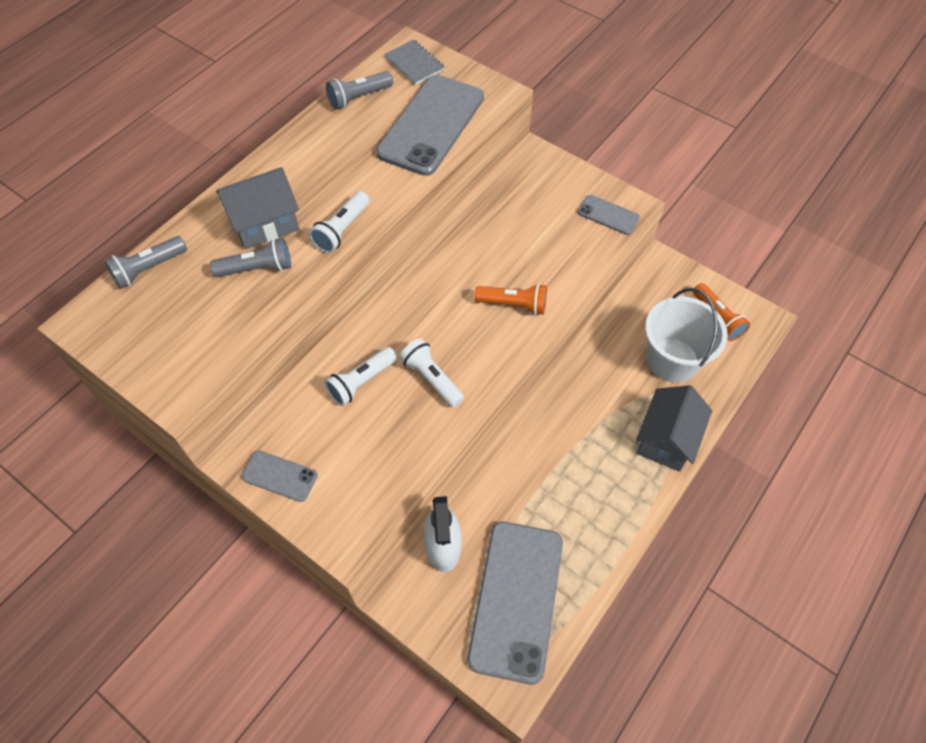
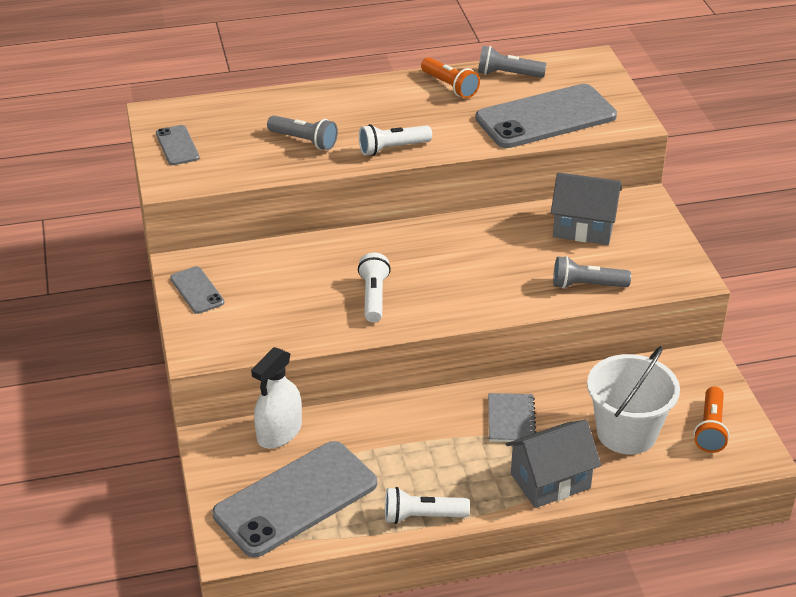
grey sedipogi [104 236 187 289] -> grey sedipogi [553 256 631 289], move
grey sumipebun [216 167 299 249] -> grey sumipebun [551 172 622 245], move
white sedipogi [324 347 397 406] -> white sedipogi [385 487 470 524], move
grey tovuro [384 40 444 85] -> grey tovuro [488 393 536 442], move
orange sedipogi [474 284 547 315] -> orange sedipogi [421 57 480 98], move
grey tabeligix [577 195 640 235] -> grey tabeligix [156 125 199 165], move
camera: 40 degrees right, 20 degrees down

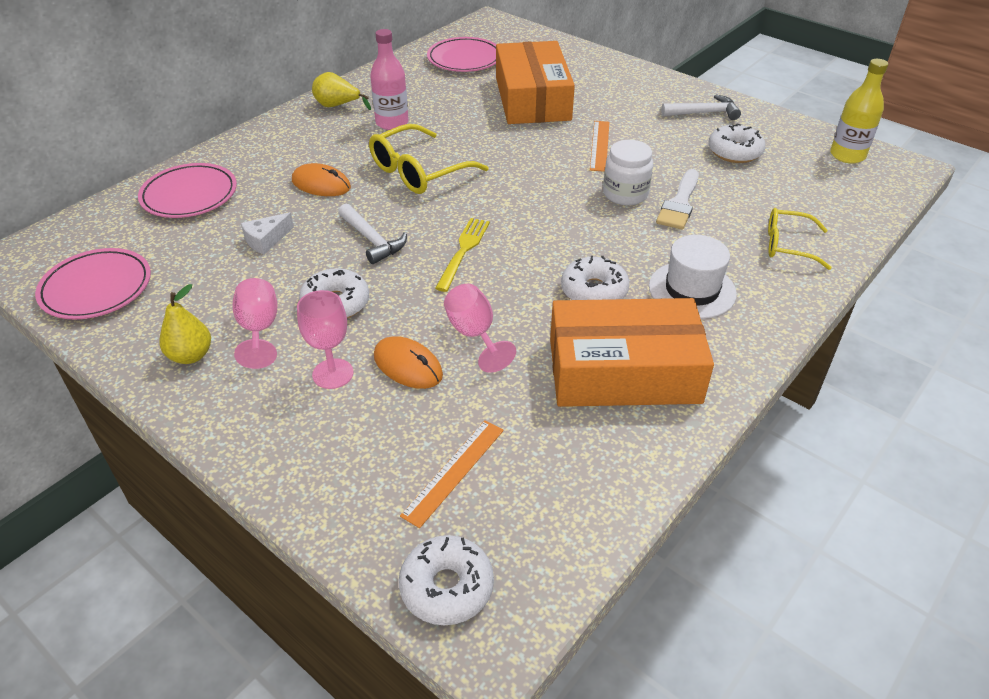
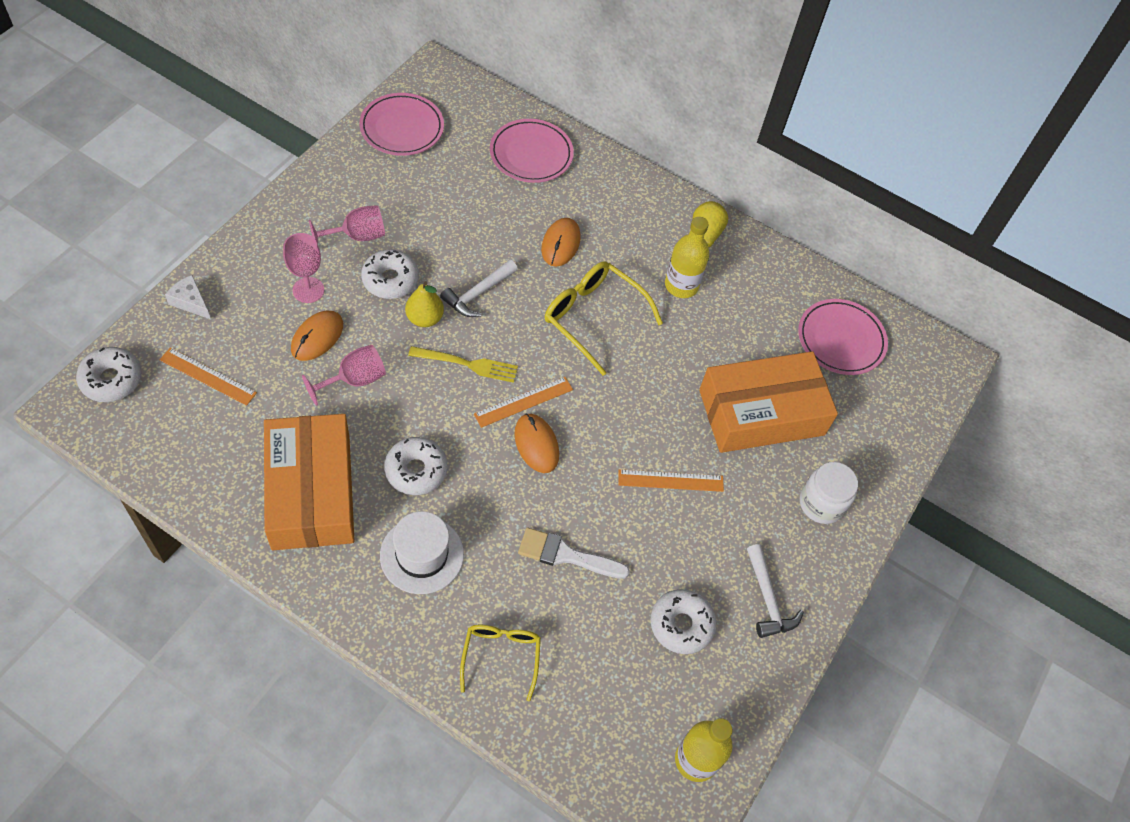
none -> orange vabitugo [474 377 573 428]
none -> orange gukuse [514 413 559 473]
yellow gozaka [159 284 211 364] -> yellow gozaka [405 281 444 327], move
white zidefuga [241 212 294 254] -> white zidefuga [165 275 211 319], move
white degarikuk [603 140 653 205] -> white degarikuk [800 462 858 524], move
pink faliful [370 29 409 130] -> yellow faliful [665 217 709 298]
camera: 75 degrees right, 15 degrees up

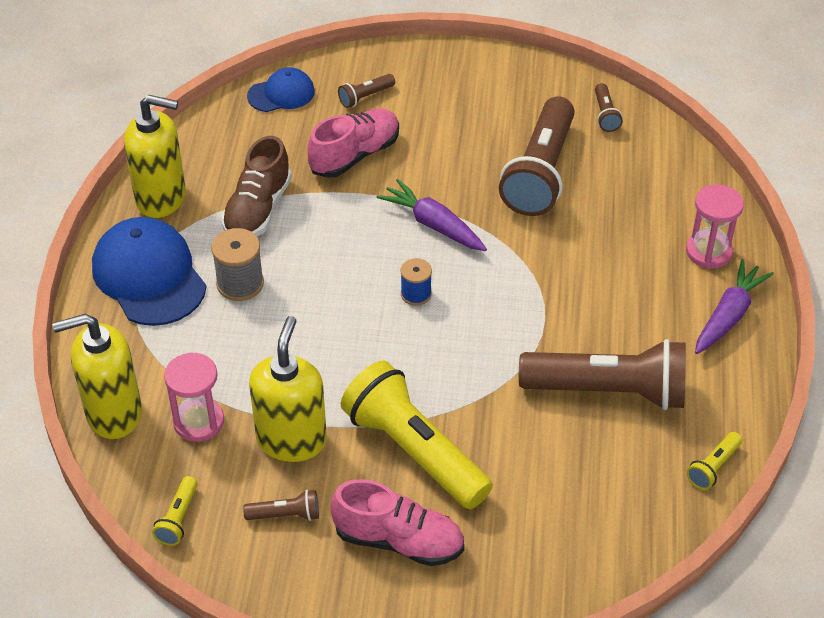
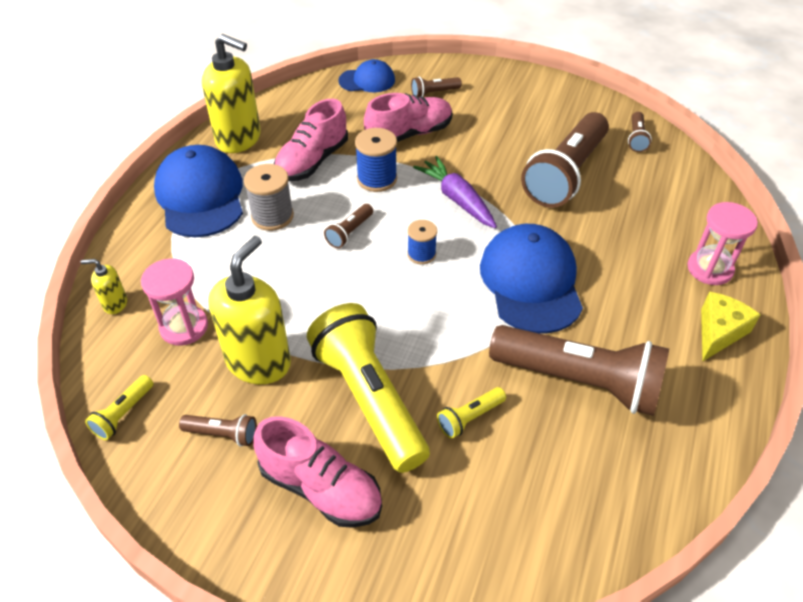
none -> brown sedipogi [324 204 373 248]
none -> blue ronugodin [355 128 397 192]
none -> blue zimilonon [480 224 583 334]
yellow sedipogi [687 432 742 490] -> yellow sedipogi [437 387 506 439], move
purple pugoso [695 259 774 354] -> yellow zidefuga [701 291 761 361]
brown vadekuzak [221 136 292 236] -> pink vadekuzak [274 99 348 181]
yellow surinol [52 314 142 439] -> yellow surinol [81 259 127 314], x0.46
camera: 15 degrees right, 0 degrees up

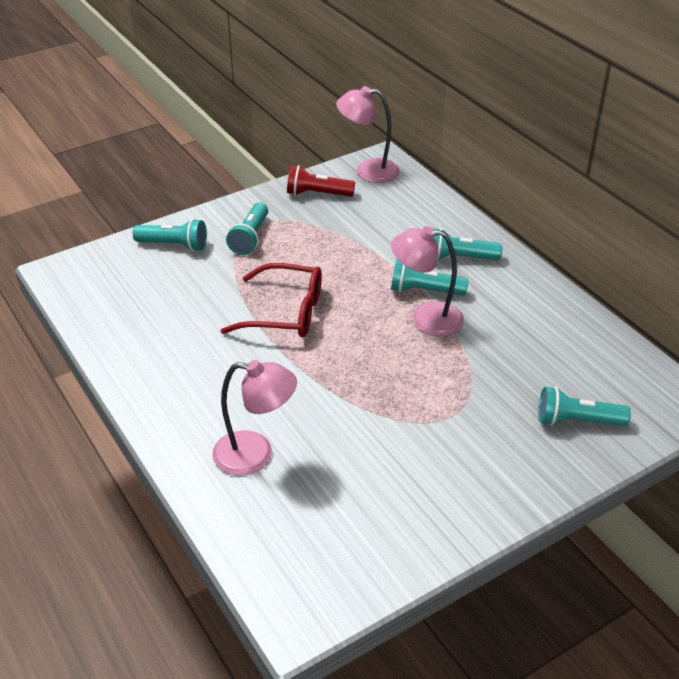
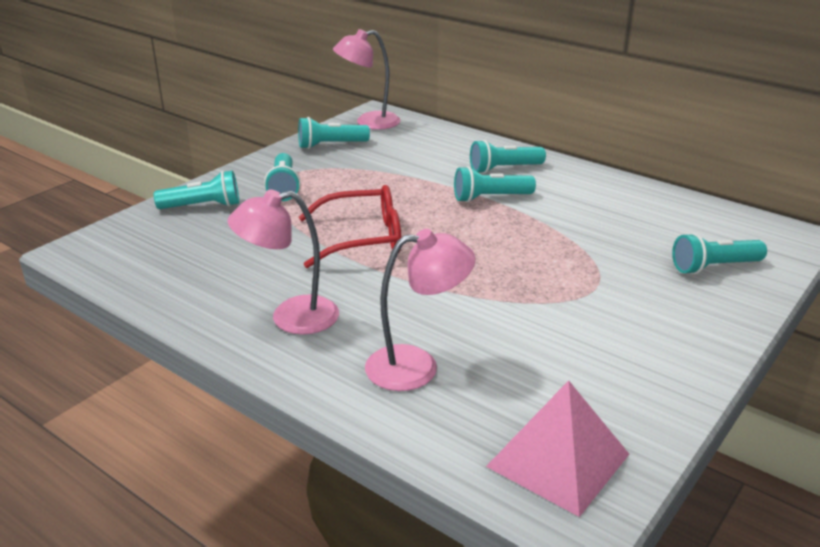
none -> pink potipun [486 380 629 517]
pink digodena [391 226 464 336] -> pink digodena [228 189 339 335], move
red sedipogi [287 165 355 197] -> turquoise sedipogi [298 117 370 149]
camera: 20 degrees left, 10 degrees down

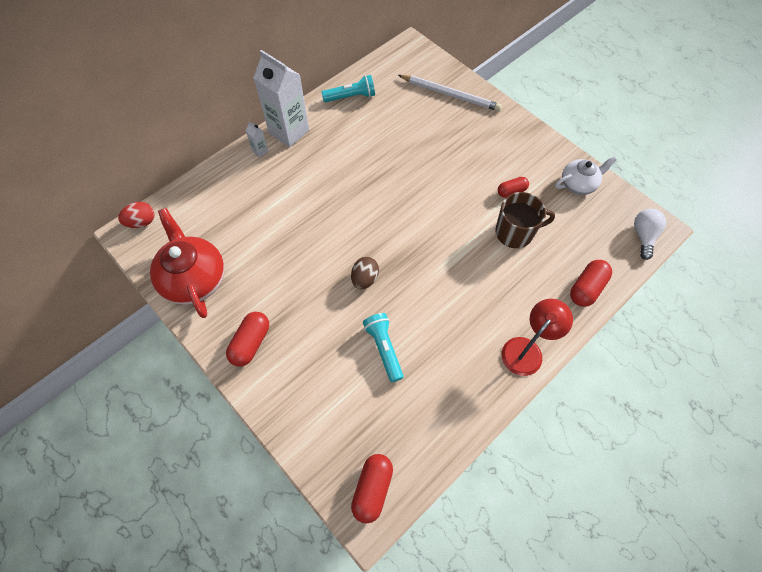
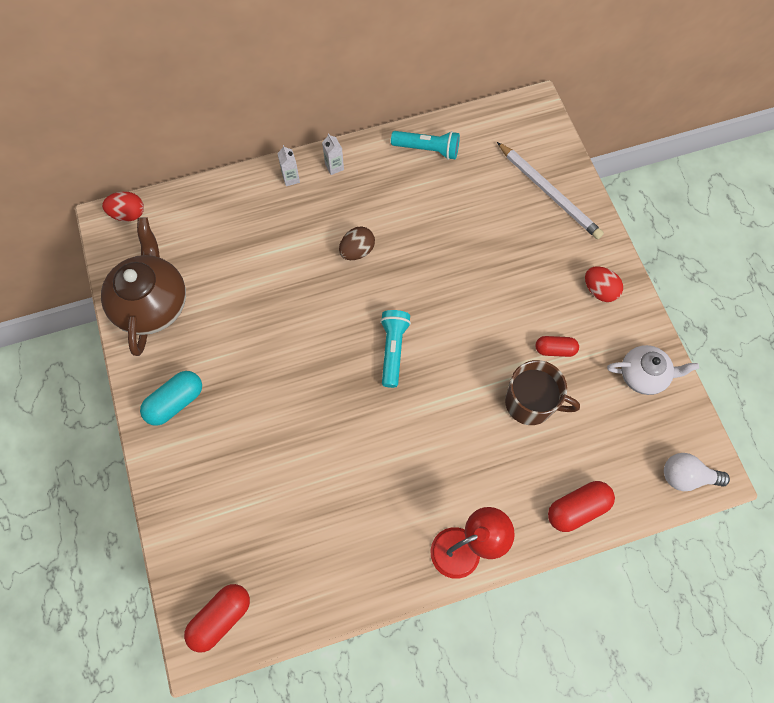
none -> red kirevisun [585 267 623 302]
brown kirevisun [351 257 379 289] -> brown kirevisun [339 226 375 260], move
turquoise sedipogi [363 313 404 382] -> turquoise sedipogi [380 310 411 388], move
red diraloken [150 208 224 318] -> brown diraloken [101 217 186 356]
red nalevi [226 312 269 367] -> turquoise nalevi [140 371 202 426]
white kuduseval [634 209 666 260] -> white kuduseval [664 453 730 491], 120 degrees counterclockwise
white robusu [254 50 309 147] -> white robusu [322 133 344 175], x0.40
camera: 25 degrees right, 5 degrees up

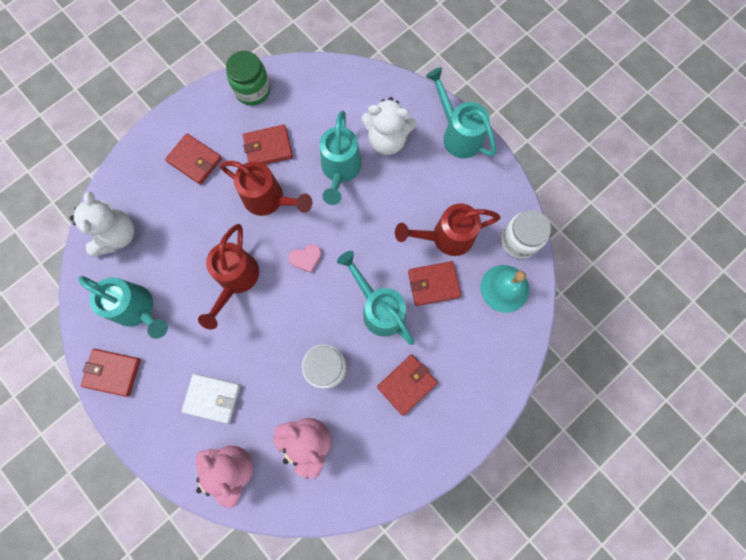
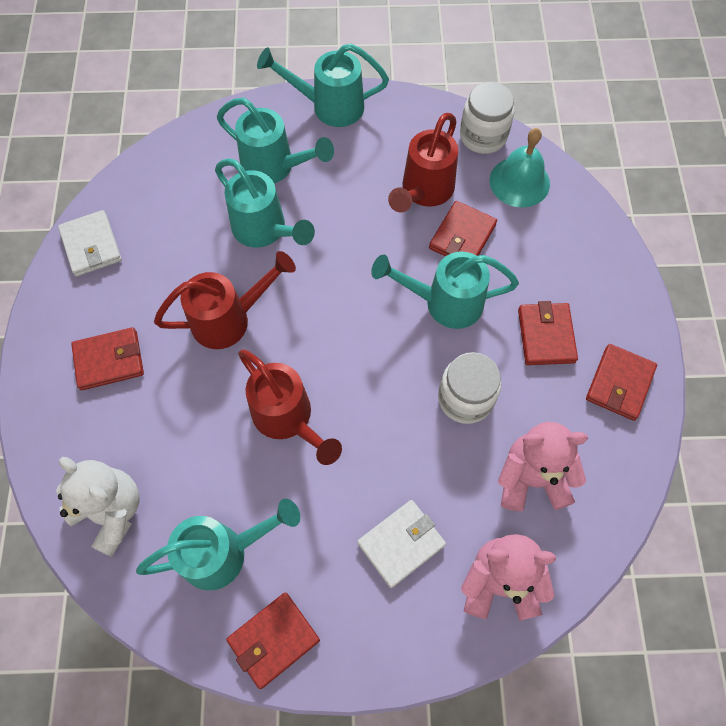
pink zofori [288 244 322 273] -> none
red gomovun [243 125 293 164] -> red gomovun [586 344 657 421], move
green degarikuk [226 51 270 106] -> white gomovun [58 210 122 277]
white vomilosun [361 97 417 155] -> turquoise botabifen [217 98 334 183]
camera: 50 degrees left, 10 degrees down

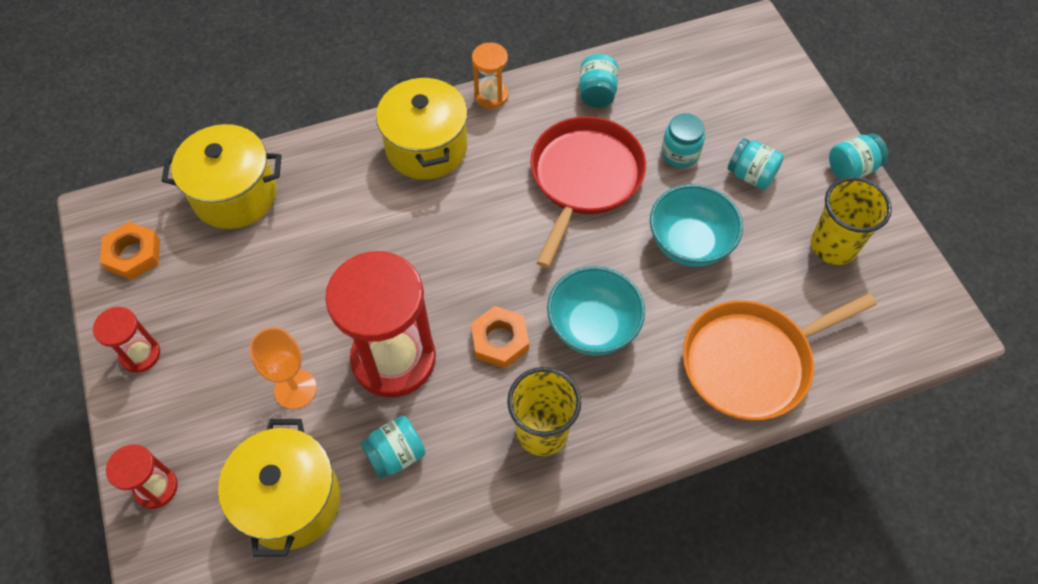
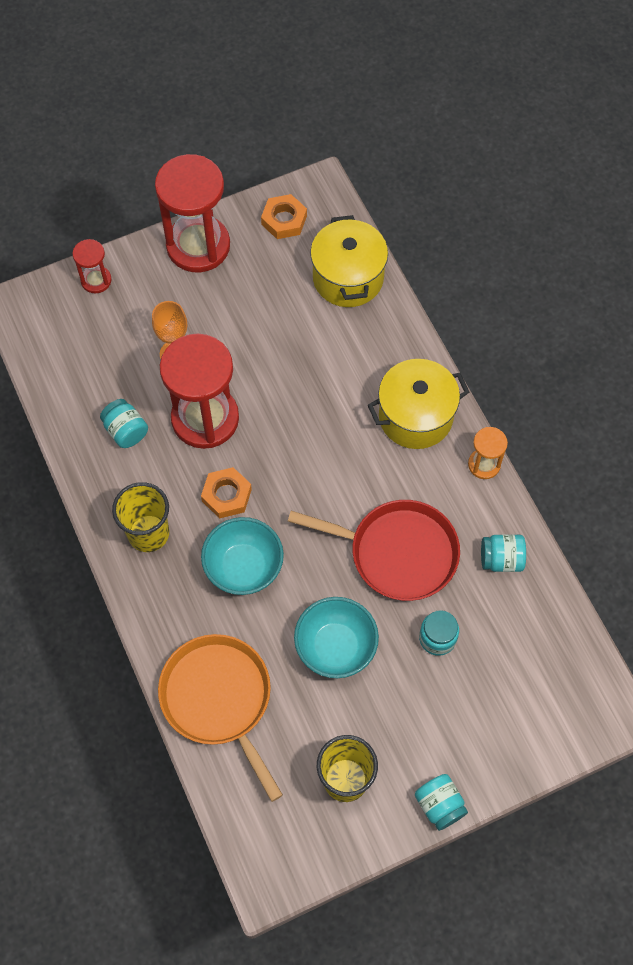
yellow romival [218 419 340 557] -> none
turquoise degarikuk [728 138 784 190] -> none
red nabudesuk [93 307 160 373] -> red nabudesuk [155 154 230 272], x2.11
camera: 85 degrees right, 5 degrees up

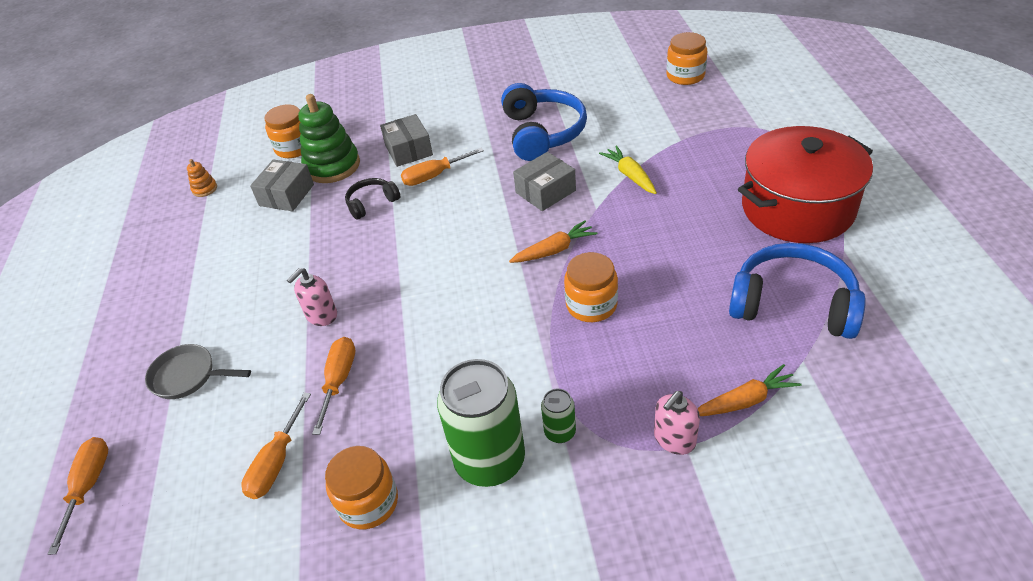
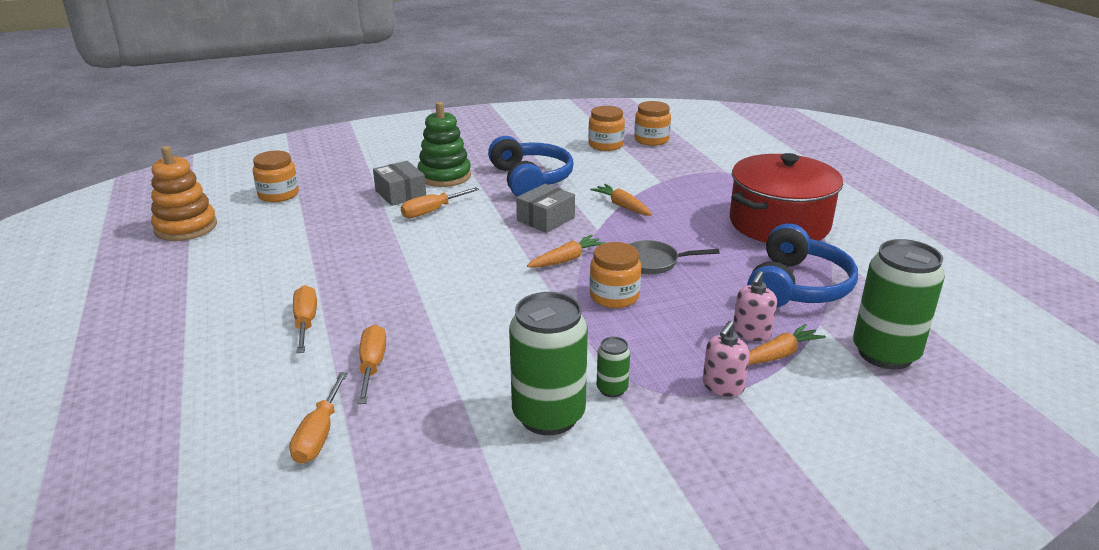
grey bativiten [250 159 314 211] -> none
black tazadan [345 178 400 220] -> none
none -> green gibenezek [853 239 945 370]
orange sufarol [48 437 108 555] -> orange sufarol [293 285 317 353], move
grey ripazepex [145 344 251 399] -> grey ripazepex [628 240 720 274], move
pink surinol [287 268 337 326] -> pink surinol [733 271 777 341], move
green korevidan [298 94 360 183] -> green korevidan [417 102 471 187], move
orange degarikuk [325 446 398 529] -> orange degarikuk [588 106 625 151], move
yellow pugoso [599 145 657 194] -> orange pugoso [590 184 652 216]
blue tazadan [729 243 866 339] -> blue tazadan [747 223 858 308], 105 degrees clockwise
orange korevidan [187 159 217 197] -> orange korevidan [151 146 217 241], x2.26
camera: 15 degrees left, 15 degrees down

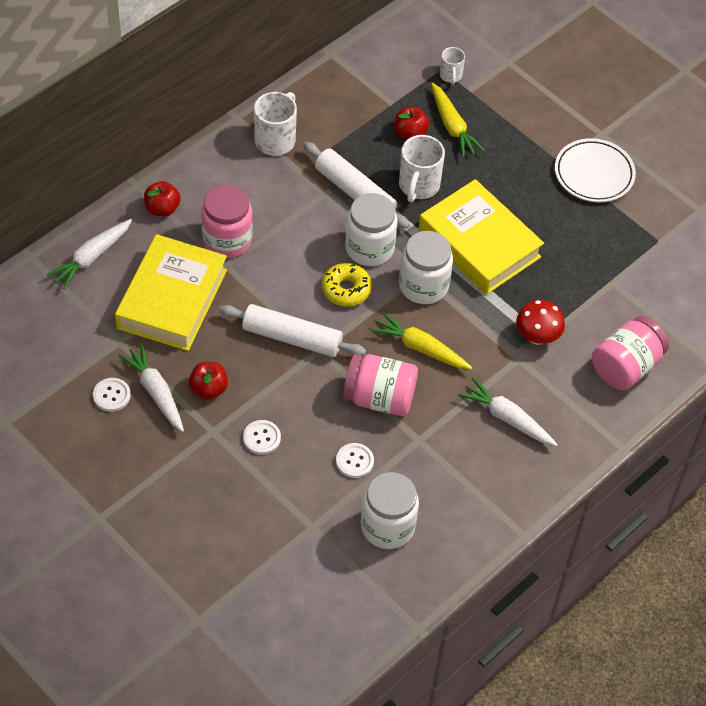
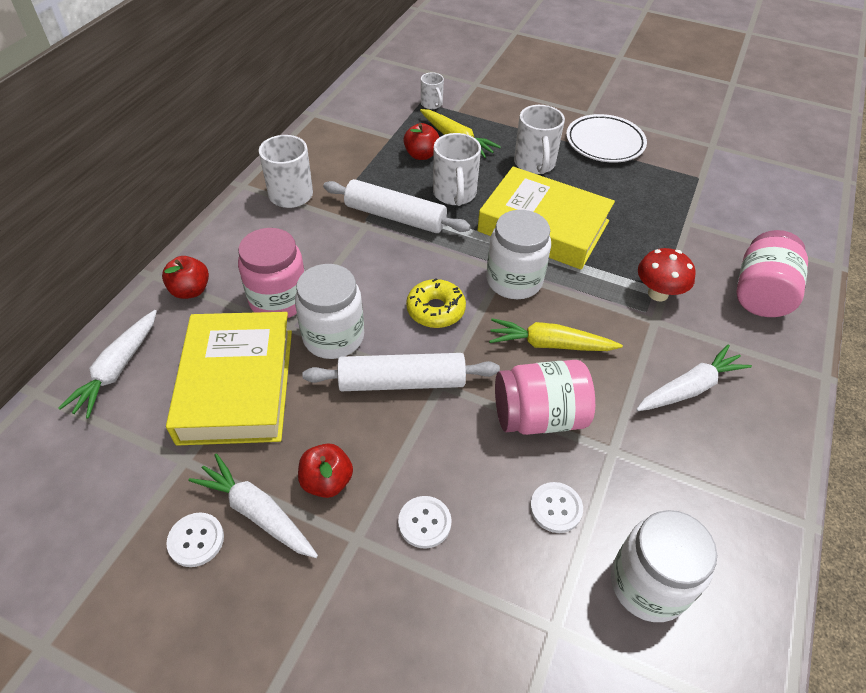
none -> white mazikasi [514 105 565 174]
white degarikuk [345 193 397 266] -> white degarikuk [295 264 364 359], move
white pugoso [458 377 558 446] -> white pugoso [636 344 752 411], 135 degrees clockwise
camera: 20 degrees left, 5 degrees down

